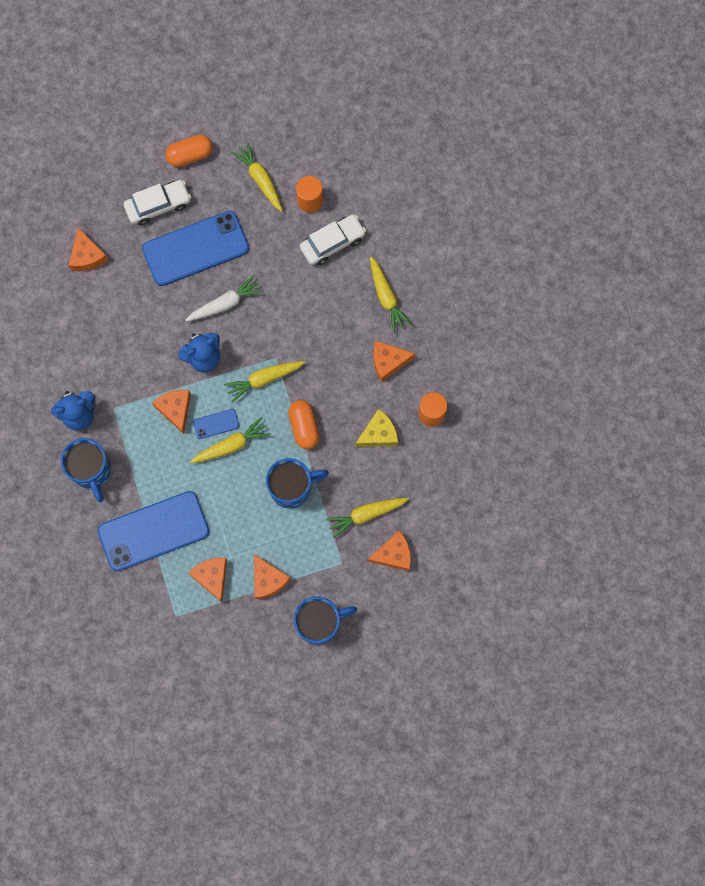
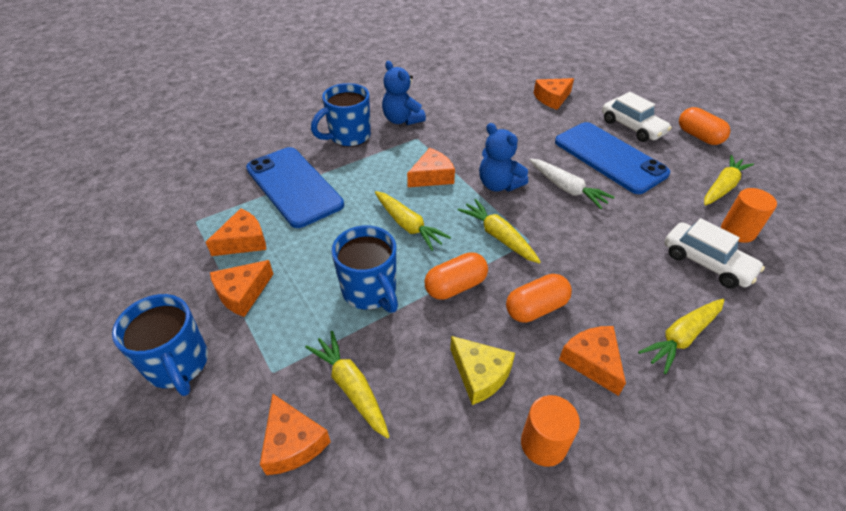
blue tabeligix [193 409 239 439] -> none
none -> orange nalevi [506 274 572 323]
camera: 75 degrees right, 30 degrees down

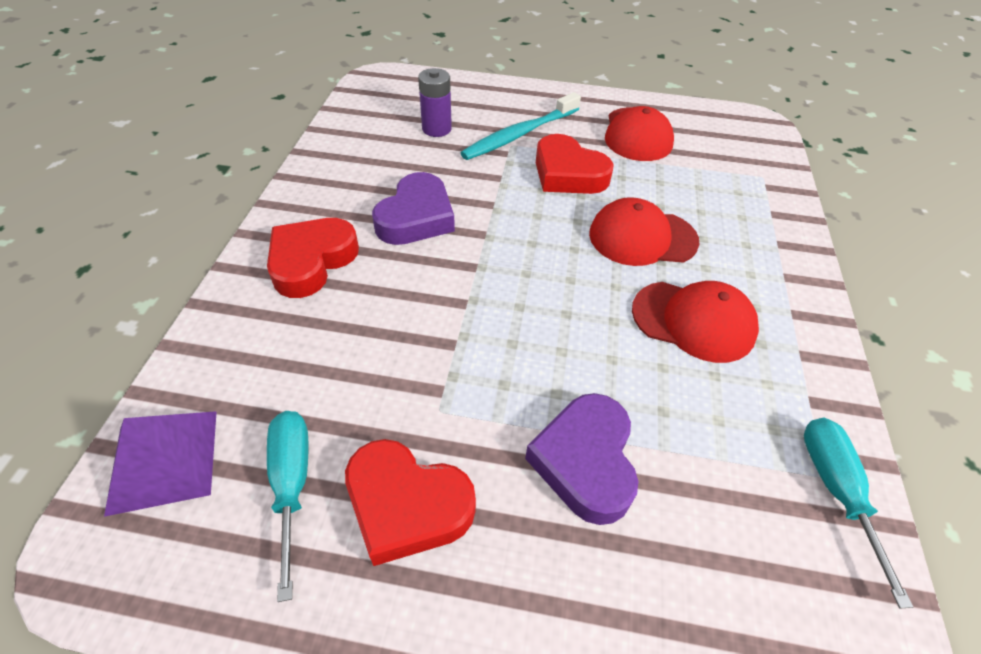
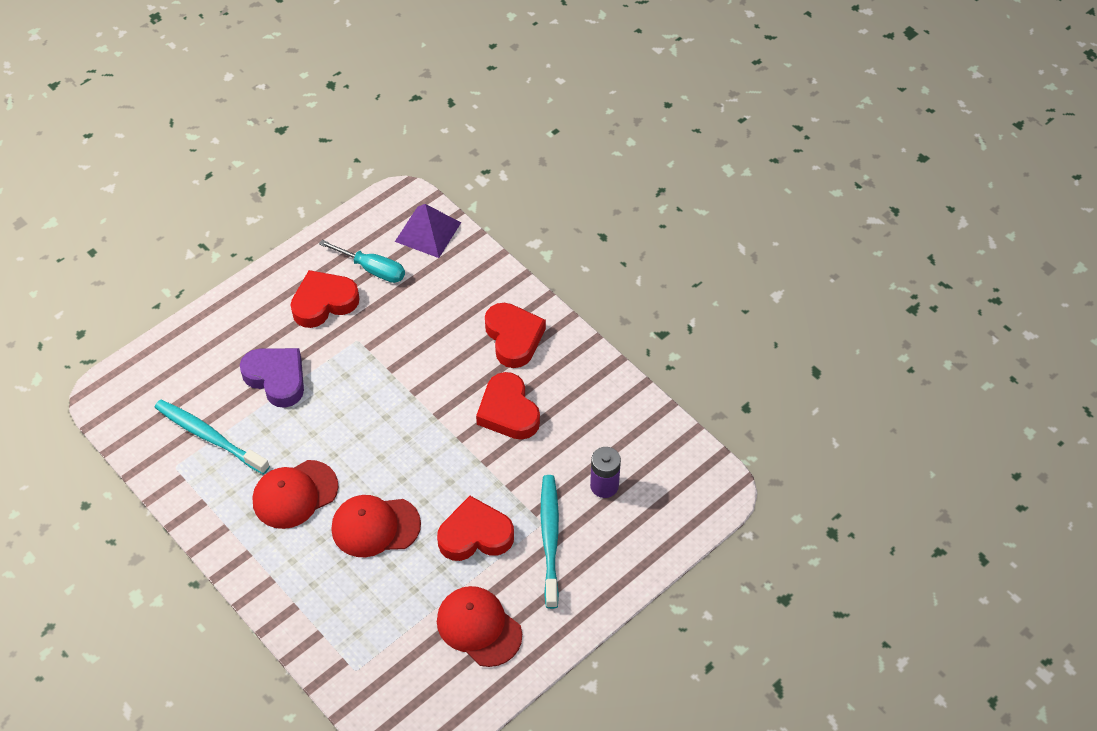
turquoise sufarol [804 417 913 608] -> none
none -> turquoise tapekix [154 400 270 475]
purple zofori [372 172 455 245] -> red zofori [476 372 540 440]
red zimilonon [589 197 700 266] -> red zimilonon [331 495 421 557], 135 degrees counterclockwise
camera: 130 degrees right, 5 degrees up

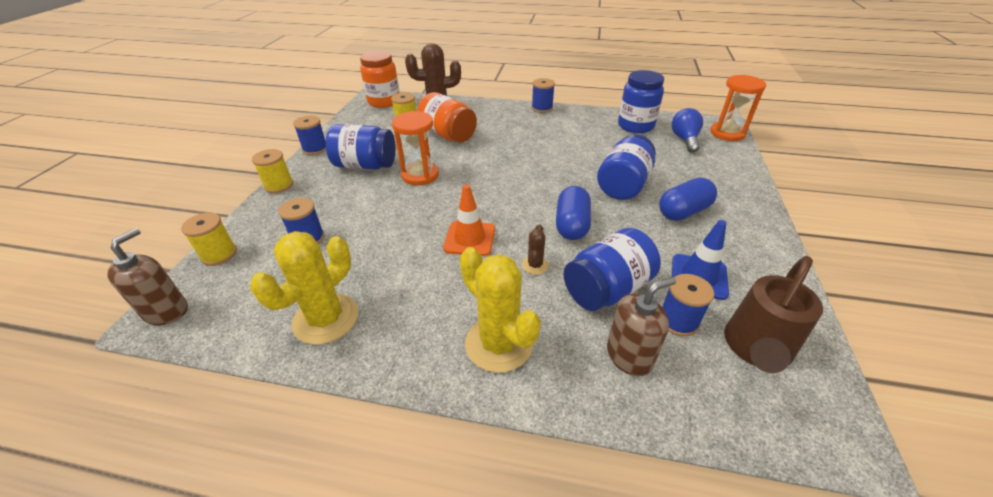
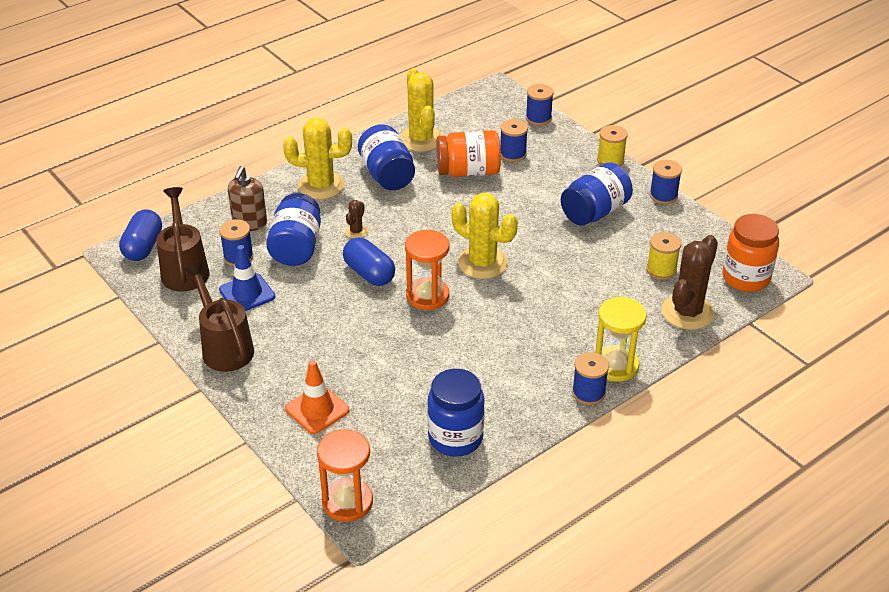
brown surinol [107 228 188 325] -> none
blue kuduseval [672 108 703 153] -> none
none -> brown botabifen [184 262 254 372]
none -> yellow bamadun [451 193 518 279]
none -> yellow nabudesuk [595 297 647 382]
orange nabudesuk [392 111 439 185] -> orange nabudesuk [405 230 449 310], move
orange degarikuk [417 92 477 143] -> orange degarikuk [437 130 501 177], move
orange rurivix [443 184 495 256] -> orange rurivix [285 360 349 434], move
blue degarikuk [597 135 656 200] -> blue degarikuk [358 124 415 190], move
blue nalevi [659 178 717 221] -> blue nalevi [119 209 162 261], move
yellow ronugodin [181 213 237 266] -> blue ronugodin [526 84 554 125]
brown bamadun [522 224 549 275] -> brown bamadun [345 200 368 238], 60 degrees clockwise
camera: 130 degrees right, 0 degrees up

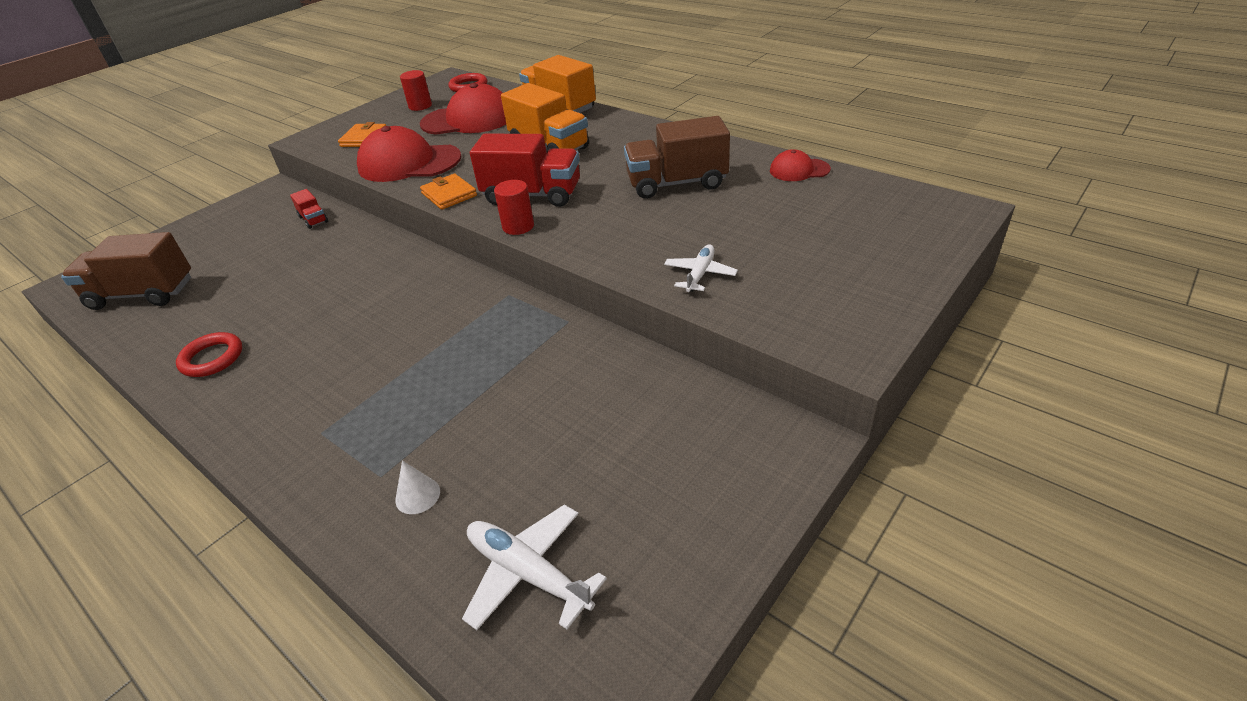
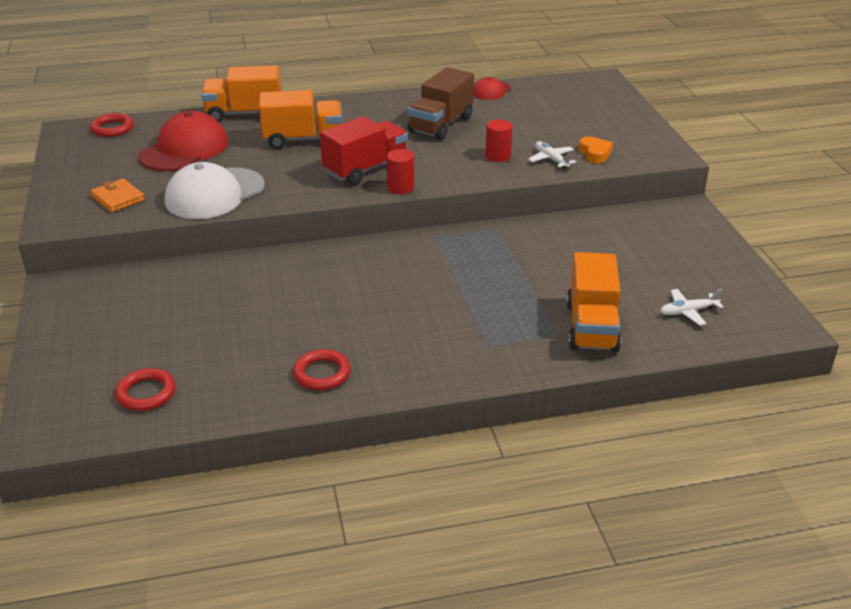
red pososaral [290 189 328 229] -> none
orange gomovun [420 174 477 210] -> none
none -> orange zofori [579 136 613 163]
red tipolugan [400 70 432 111] -> red tipolugan [485 119 513 162], move
brown pososaral [61 232 191 310] -> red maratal [115 368 176 411]
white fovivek [395 461 440 514] -> orange pososaral [566 252 621 352]
red zimilonon [357 126 462 182] -> white zimilonon [165 162 265 219]
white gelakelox [462 505 607 630] -> white gelakelox [660 289 724 326], x0.66
camera: 55 degrees left, 5 degrees down

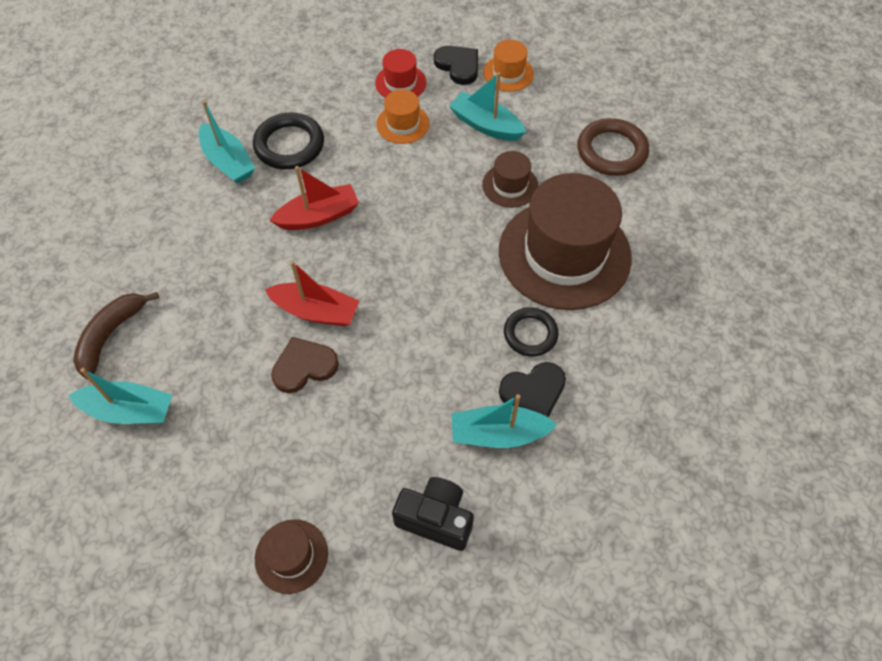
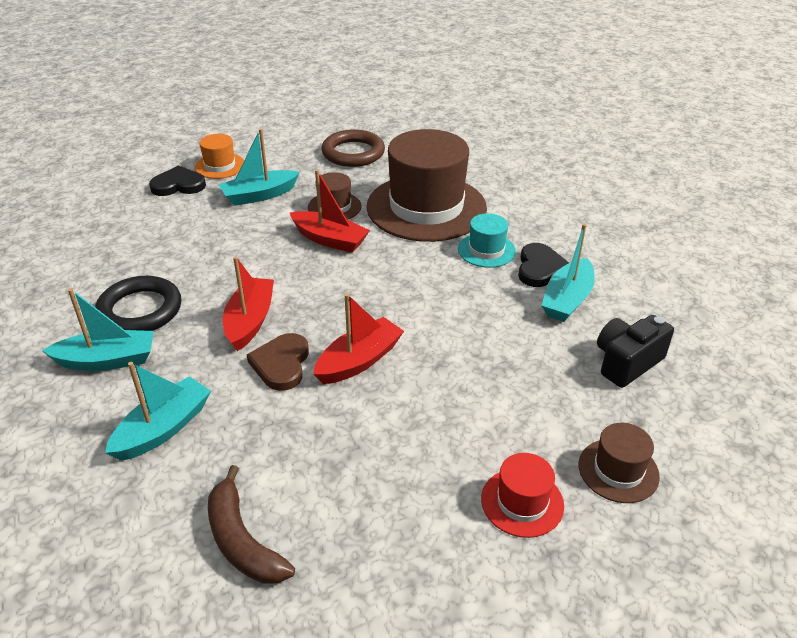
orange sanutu [376 90 430 144] -> none
none -> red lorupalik [290 169 370 253]
turquoise lorupalik [68 368 172 424] -> turquoise lorupalik [105 362 211 461], move
brown zofori [271 337 339 393] -> brown zofori [247 333 309 391], move
red sanutu [375 49 426 98] -> red sanutu [481 453 564 538], move
black maratal [504 307 559 357] -> turquoise sanutu [458 213 516 268]
camera: 60 degrees left, 20 degrees down

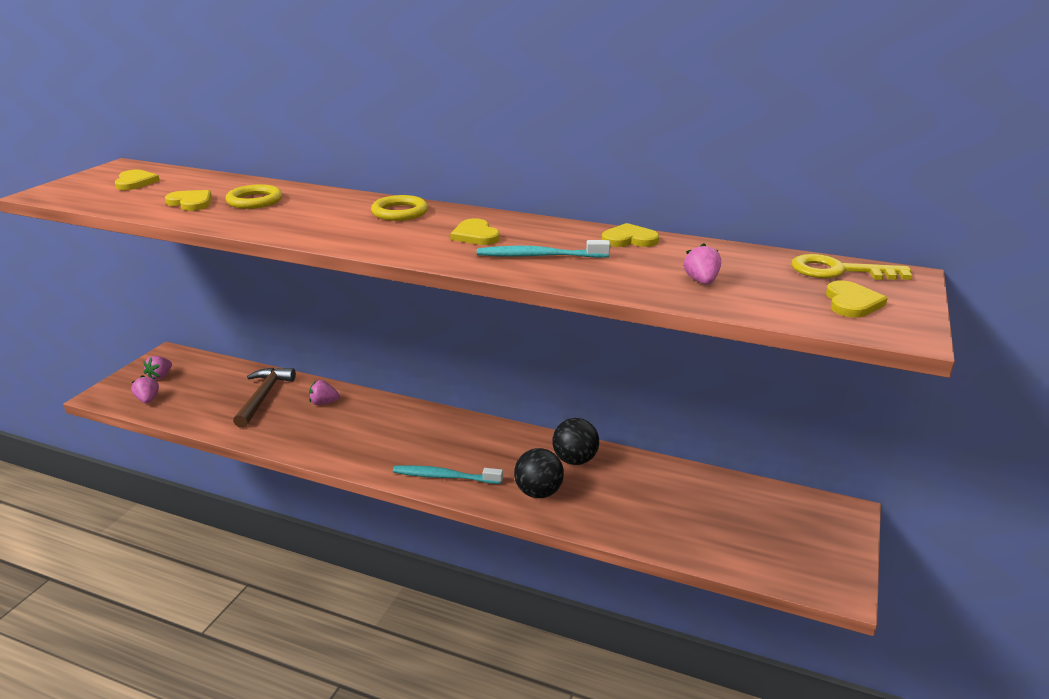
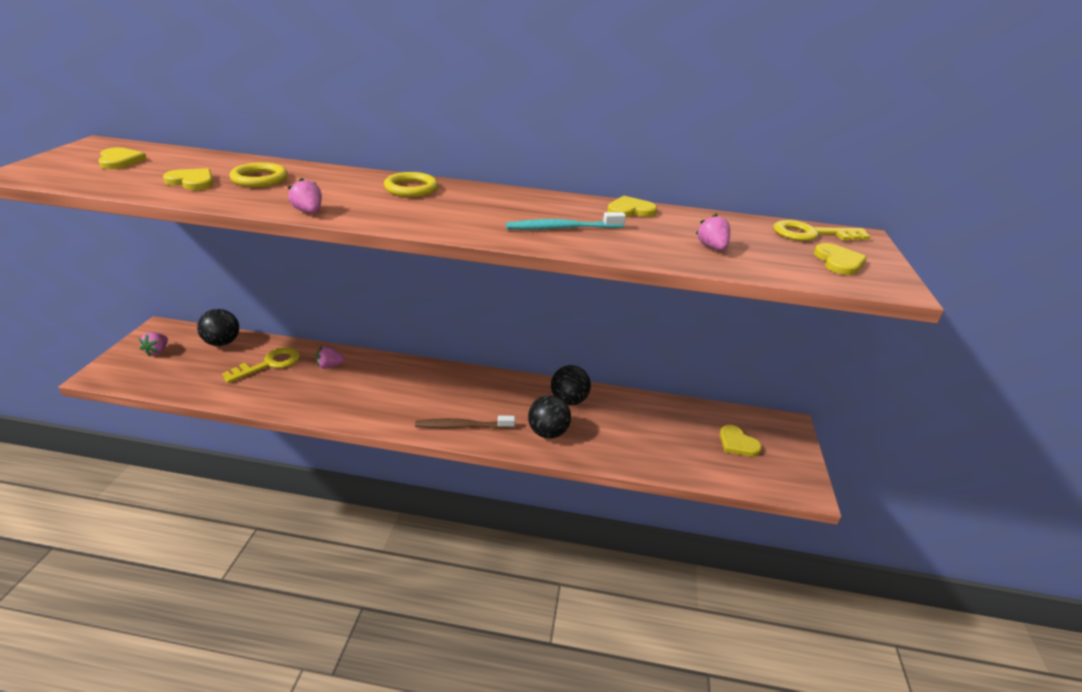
none -> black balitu [197 309 239 346]
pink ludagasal [131 375 159 403] -> pink ludagasal [288 178 322 213], move
yellow zofori [450 218 500 245] -> yellow zofori [720 425 762 457], move
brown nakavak [233 368 296 428] -> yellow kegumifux [222 347 300 383]
turquoise tapekix [393 465 503 484] -> brown tapekix [415 416 515 429]
camera: 15 degrees left, 5 degrees up

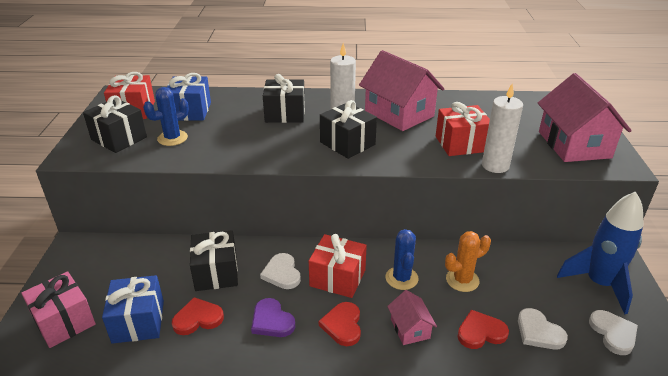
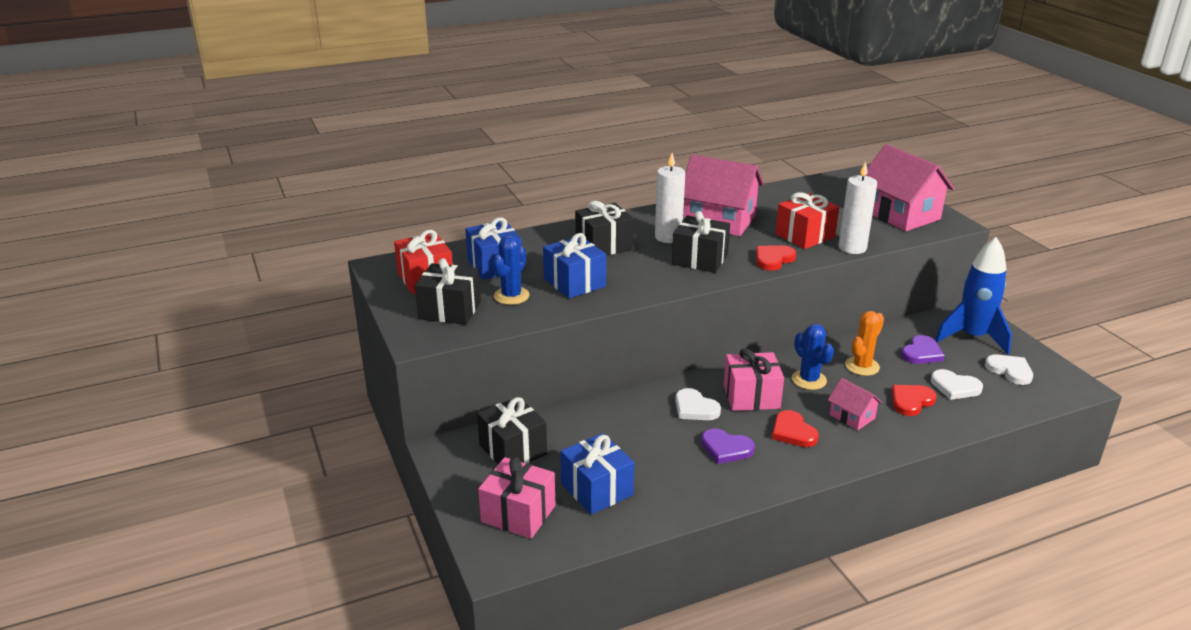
none -> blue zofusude [543 233 606 299]
none -> purple zofori [901 335 945 364]
red zofori [172 297 224 335] -> red zofori [756 245 796 271], move
black zofusude [190 230 238 291] -> black zofusude [477 397 547 464], move
red zofusude [309 234 367 298] -> pink zofusude [724 348 784 411]
camera: 25 degrees left, 5 degrees down

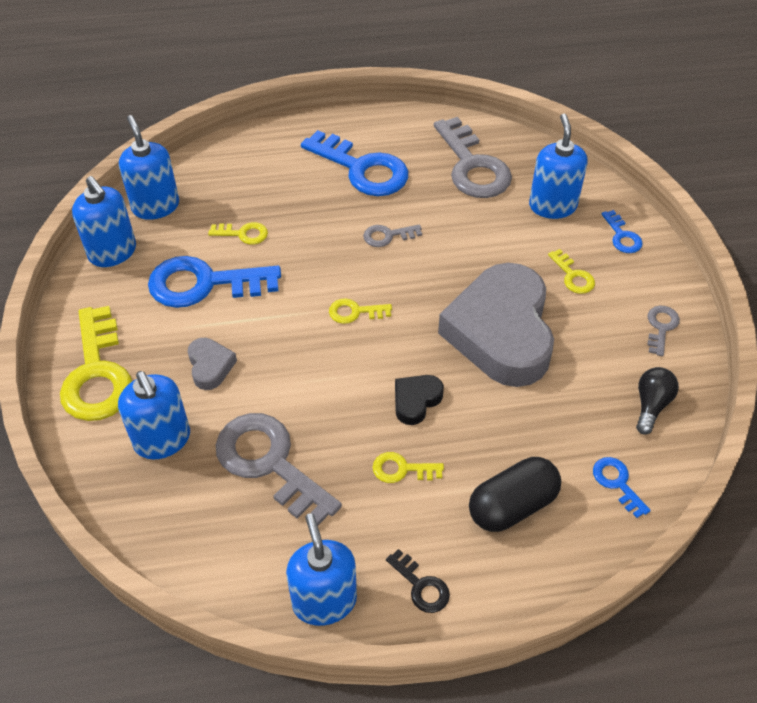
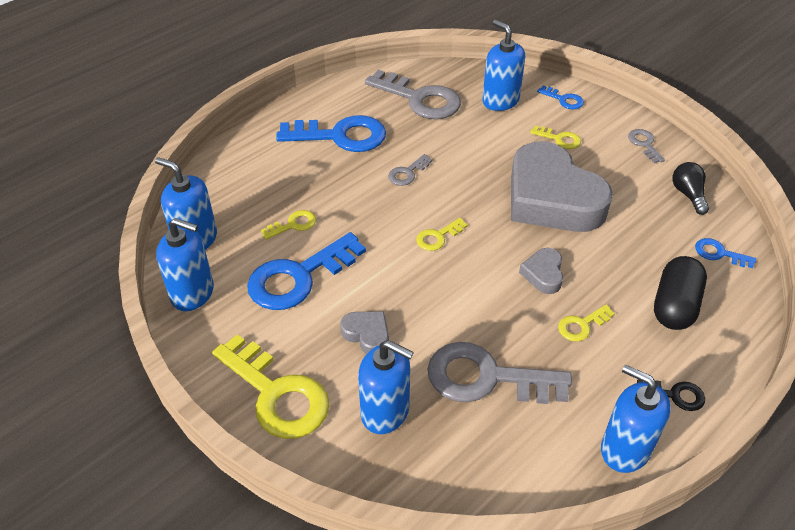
black zofori [395 375 444 425] -> grey zofori [519 248 563 294]
camera: 35 degrees left, 5 degrees down

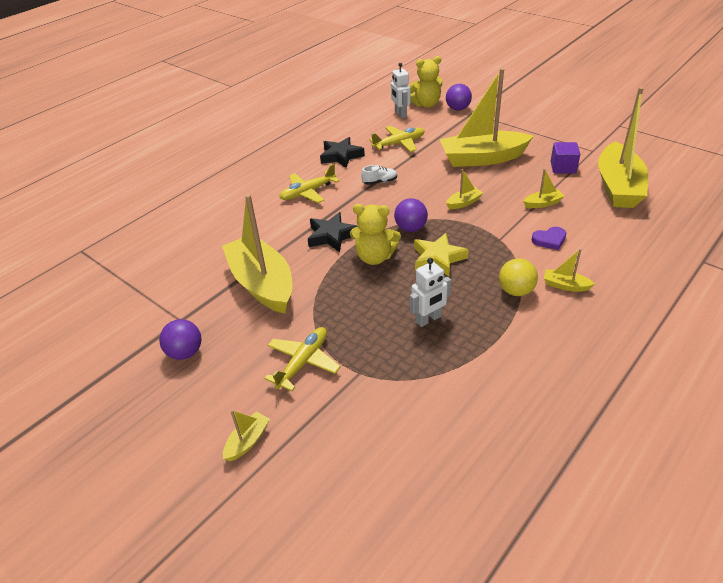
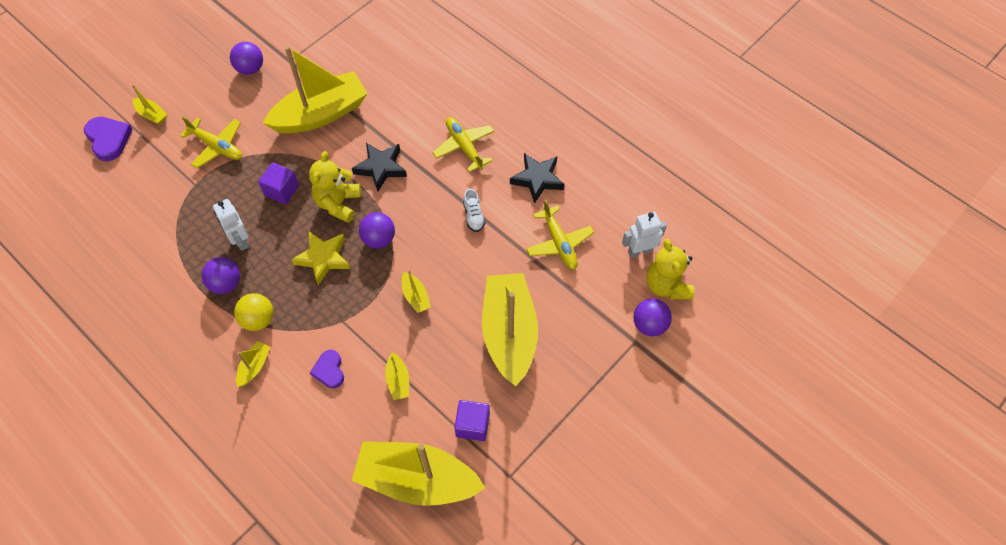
none -> purple zofori [84 117 133 161]
none -> purple balitu [201 257 240 294]
none -> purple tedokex [258 162 299 205]
camera: 90 degrees right, 20 degrees up

